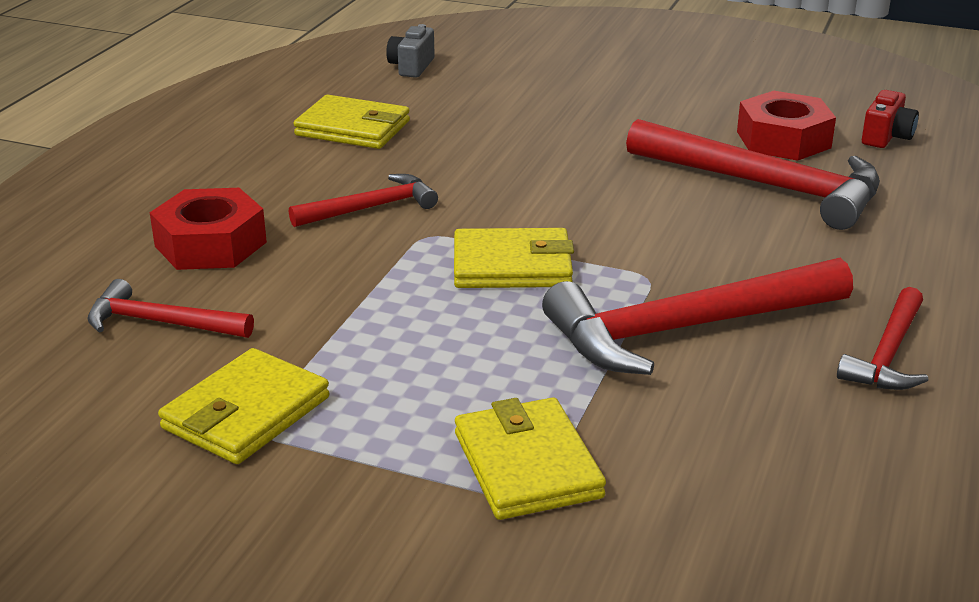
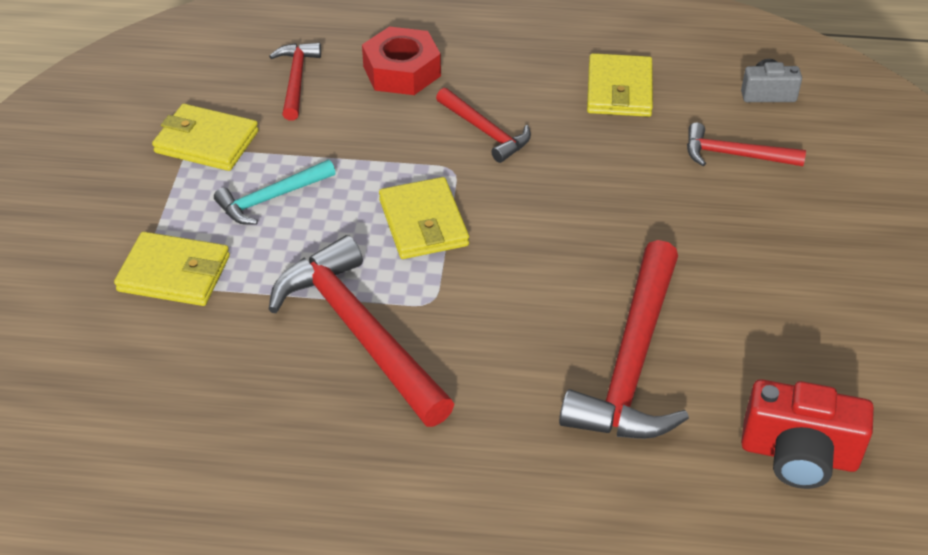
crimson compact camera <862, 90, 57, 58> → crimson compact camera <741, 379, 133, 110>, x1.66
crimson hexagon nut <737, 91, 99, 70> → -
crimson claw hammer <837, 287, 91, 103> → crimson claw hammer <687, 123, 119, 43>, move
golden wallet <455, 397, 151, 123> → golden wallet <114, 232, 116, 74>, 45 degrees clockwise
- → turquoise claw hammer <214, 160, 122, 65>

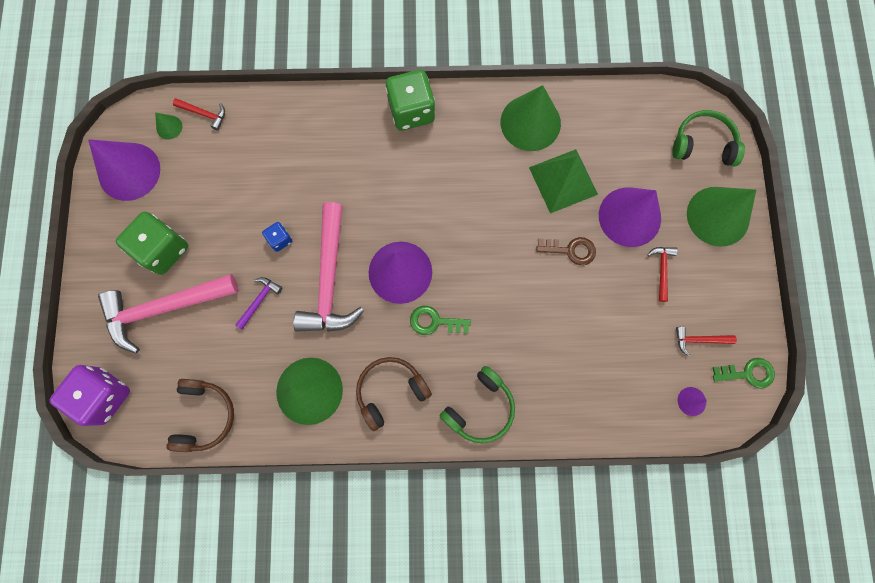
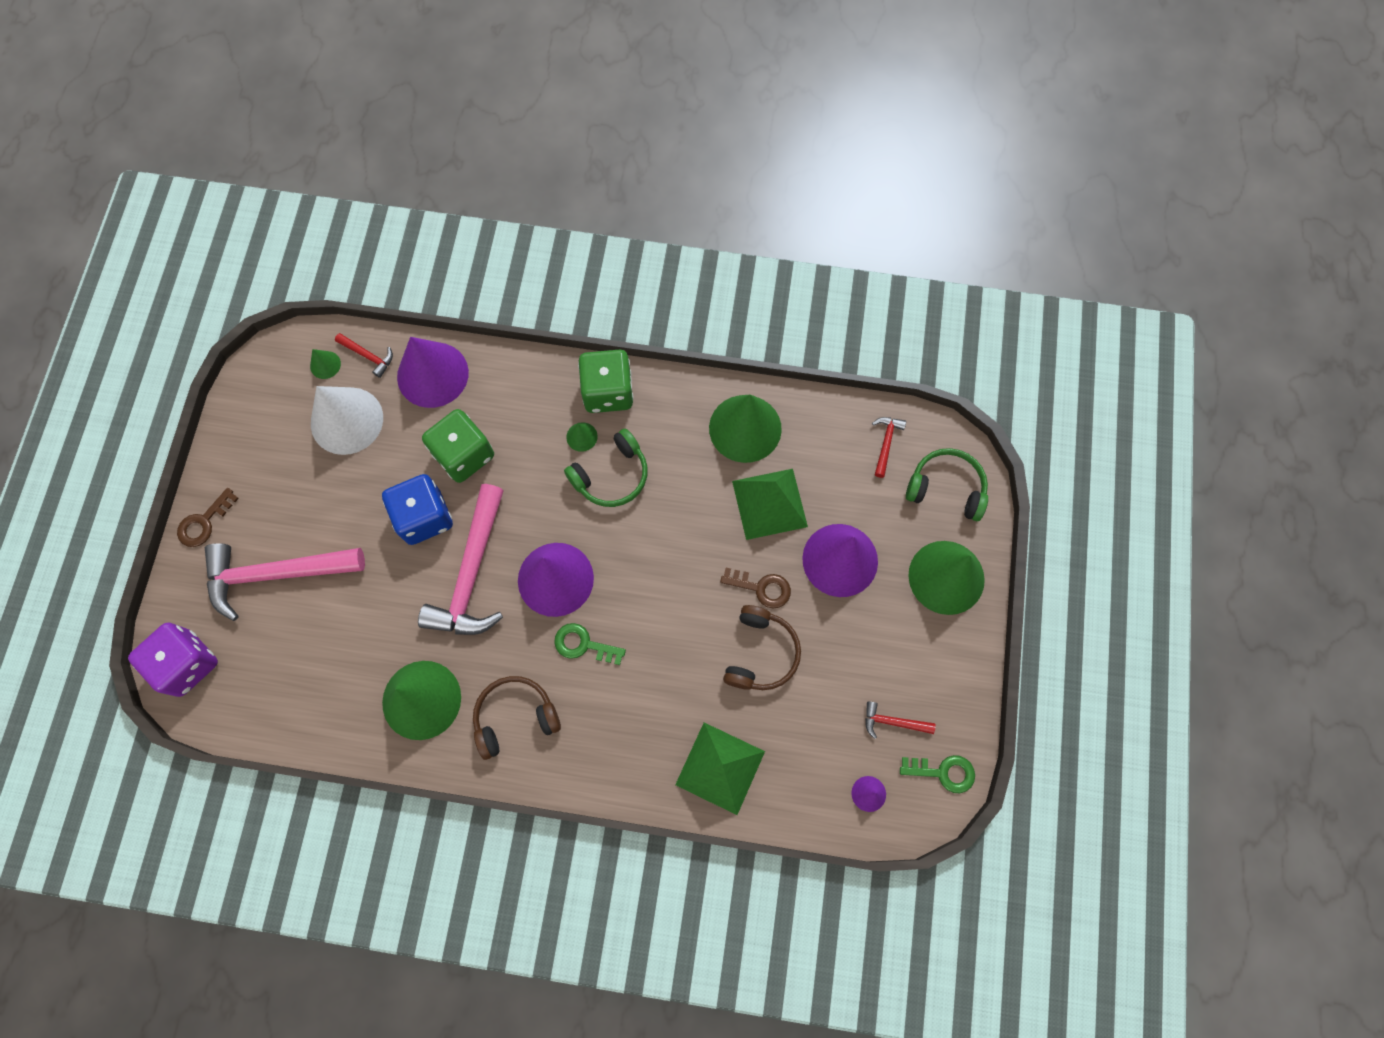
purple cone <88, 139, 72, 62> → purple cone <397, 337, 72, 71>, move
emerald dice <116, 212, 72, 63> → emerald dice <422, 409, 72, 74>, move
royal blue dice <262, 222, 30, 30> → royal blue dice <382, 474, 71, 71>, x2.06
crimson claw hammer <647, 247, 30, 55> → crimson claw hammer <872, 417, 34, 61>, move
purple claw hammer <235, 277, 47, 53> → -
emerald headphones <440, 366, 75, 77> → emerald headphones <564, 429, 84, 78>, move
dark brown headphones <166, 379, 68, 73> → dark brown headphones <723, 605, 78, 85>, move
- → snow-white cone <311, 386, 72, 69>
- → emerald cone <566, 422, 32, 30>
- → dark brown latchkey <177, 488, 62, 59>
- → emerald pyramid <675, 722, 90, 93>

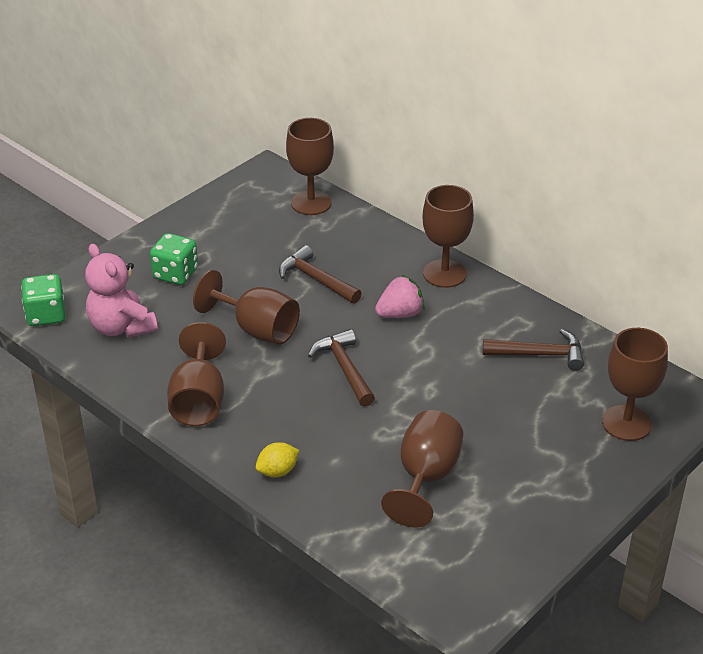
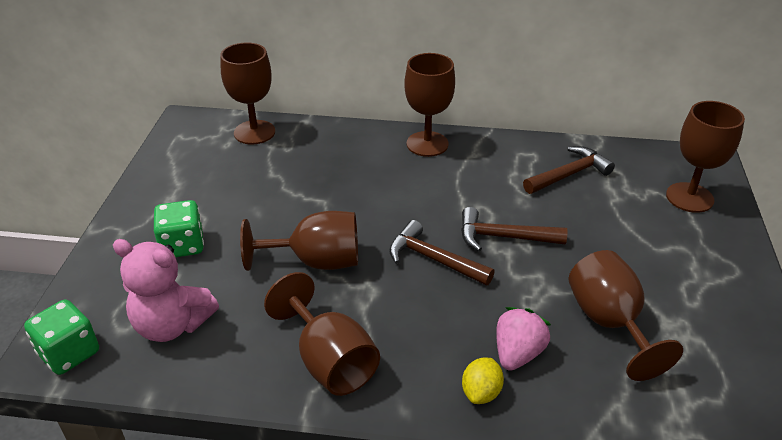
dark brown claw hammer <279, 245, 83, 59> → dark brown claw hammer <461, 207, 107, 44>, move
rose-pink strawberry <375, 275, 50, 43> → rose-pink strawberry <496, 307, 55, 64>, move

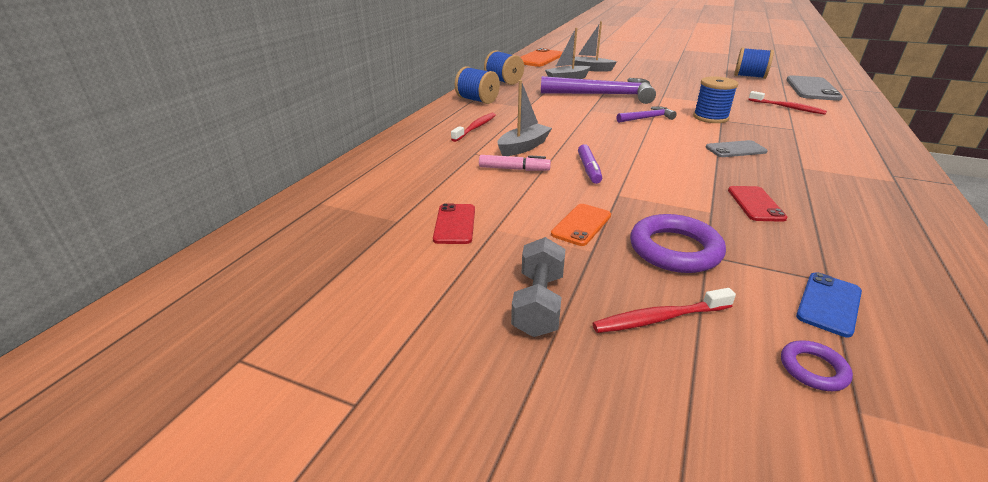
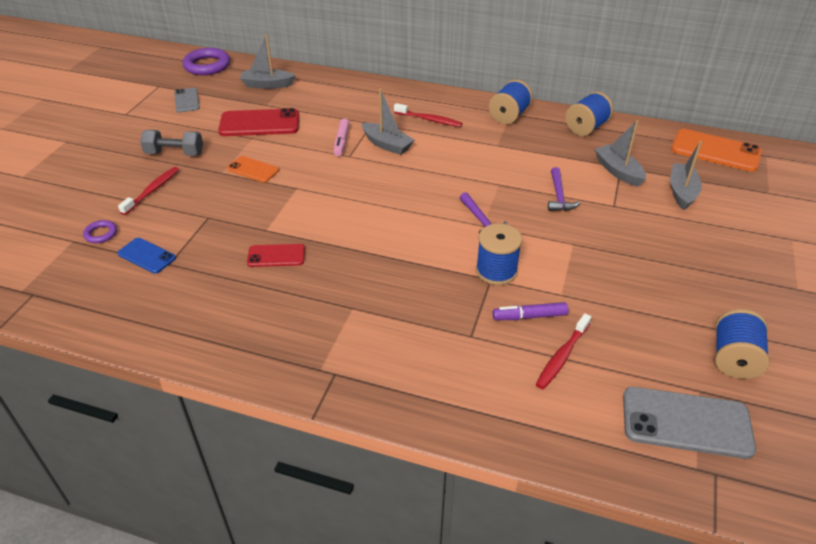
purple claw hammer <541, 76, 115, 28> → purple claw hammer <548, 167, 32, 44>, x0.47
gray phone <705, 140, 63, 17> → gray phone <174, 88, 26, 25>, move
purple marker <578, 144, 24, 40> → purple marker <493, 302, 75, 18>, move
crimson phone <433, 203, 42, 41> → crimson phone <218, 108, 81, 28>, x1.74
purple hoop <630, 214, 96, 59> → purple hoop <183, 48, 47, 27>, move
crimson tooth brush <592, 288, 144, 45> → crimson tooth brush <118, 167, 61, 48>, 45 degrees clockwise
- → gray toy boat <240, 34, 56, 55>

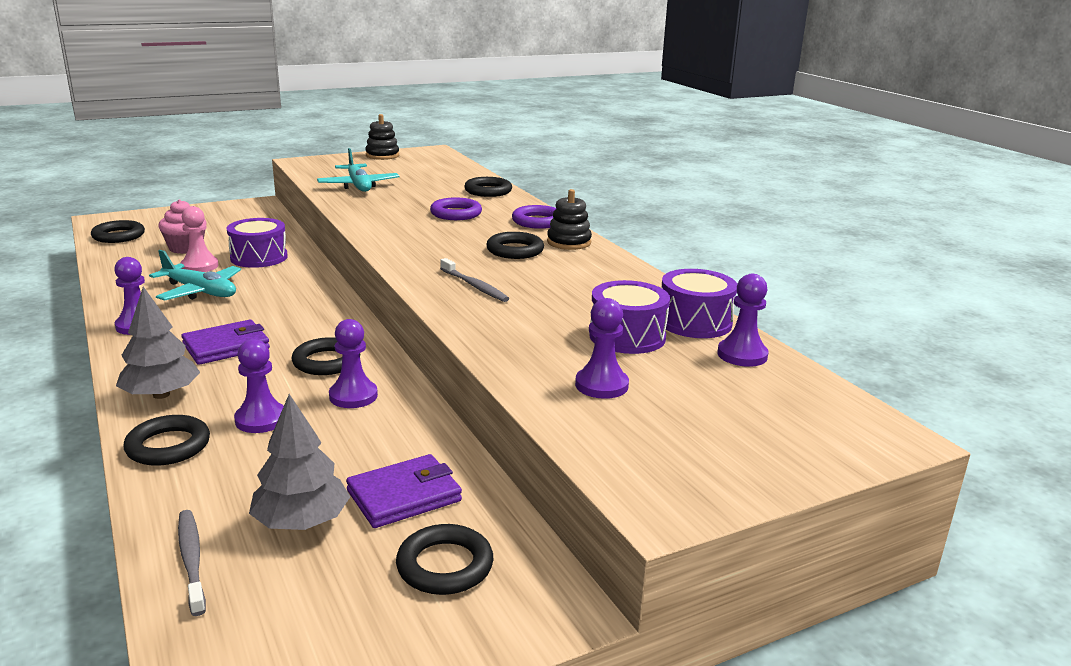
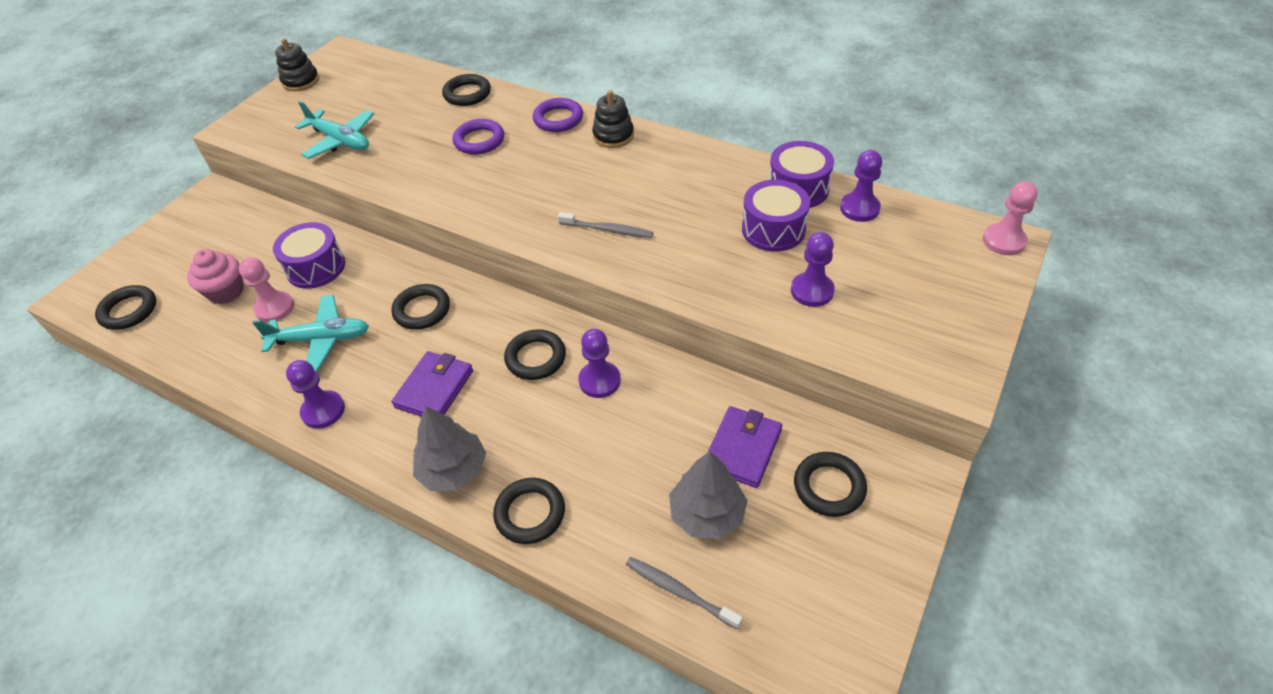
ebony hoop <486, 232, 58, 27> → ebony hoop <391, 284, 59, 46>, move
purple pawn <234, 339, 50, 94> → -
- → rose-pink pawn <983, 181, 55, 74>

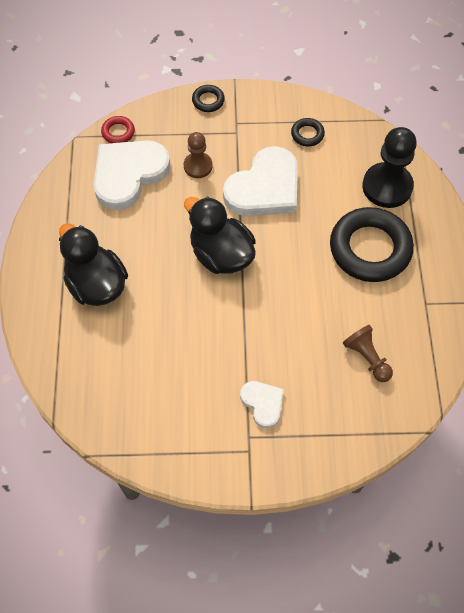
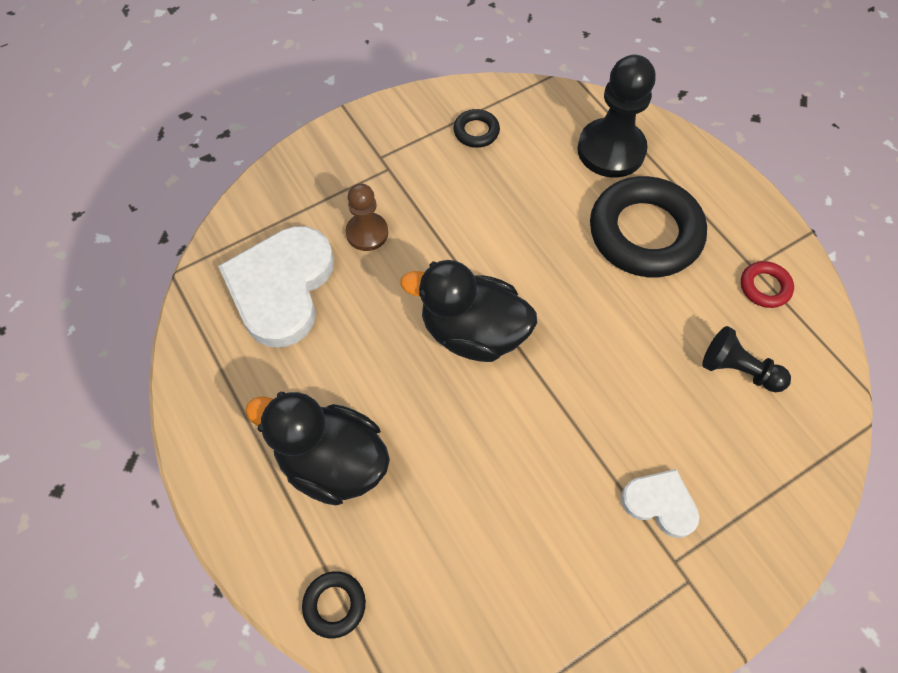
ebony hoop <192, 85, 33, 27> → ebony hoop <302, 571, 64, 67>, move
crimson hoop <101, 116, 34, 27> → crimson hoop <741, 261, 53, 47>, move
snow-white love heart <223, 146, 75, 70> → -
dark brown pawn <343, 325, 50, 57> → ebony pawn <702, 326, 89, 66>

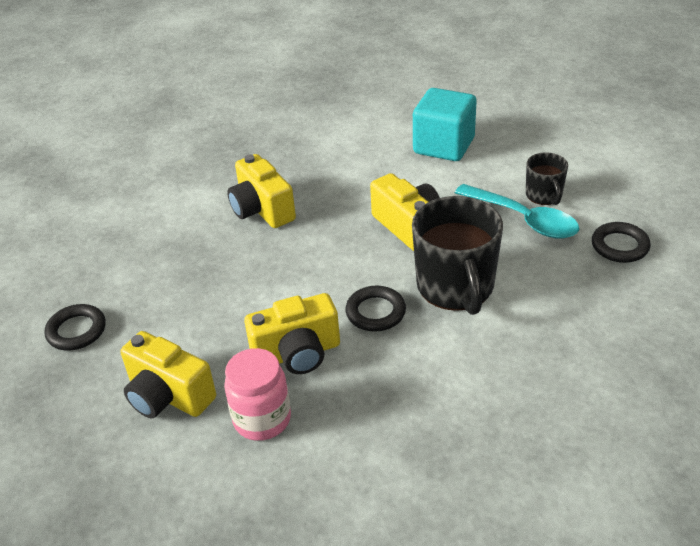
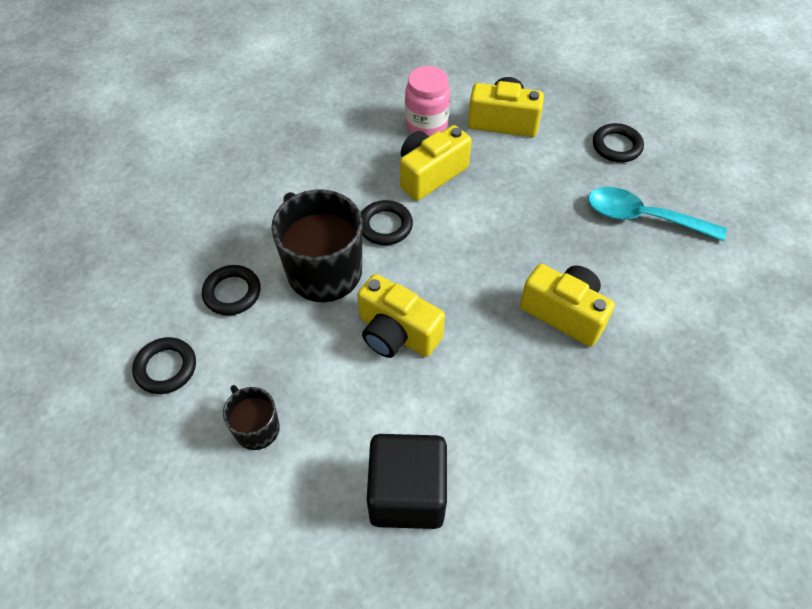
turquoise cube <413, 88, 64, 73> → ebony cube <367, 434, 80, 95>
turquoise tablespoon <455, 184, 124, 55> → turquoise tablespoon <588, 187, 139, 54>, move
- → ebony hoop <202, 265, 59, 50>

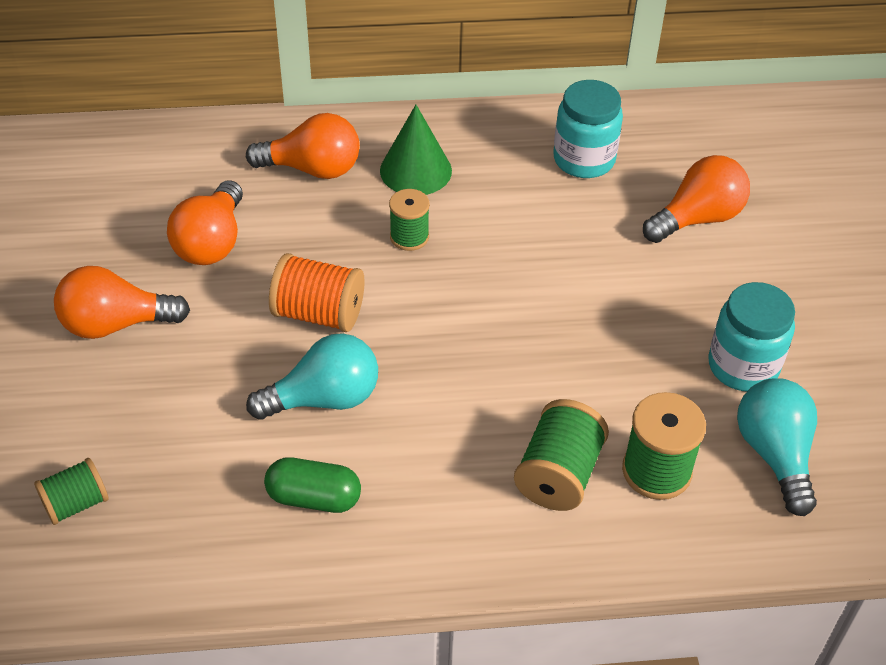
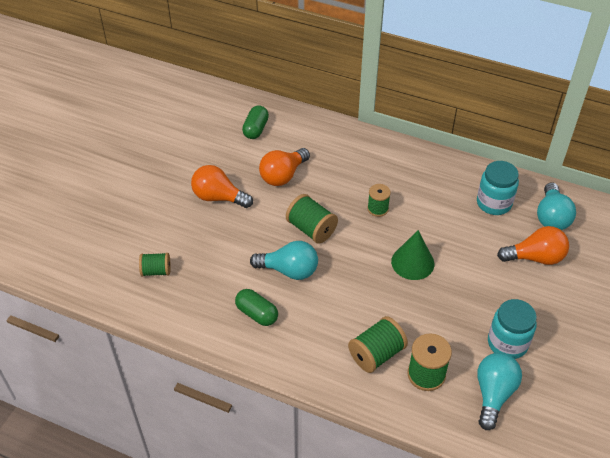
emerald cone <380, 105, 72, 90> → emerald cone <391, 230, 43, 50>, move
orange lightbulb <246, 113, 114, 66> → -
orange spool <269, 253, 96, 79> → emerald spool <286, 194, 52, 50>
- → emerald capsule <242, 105, 27, 34>
- → turquoise lightbulb <537, 182, 39, 48>

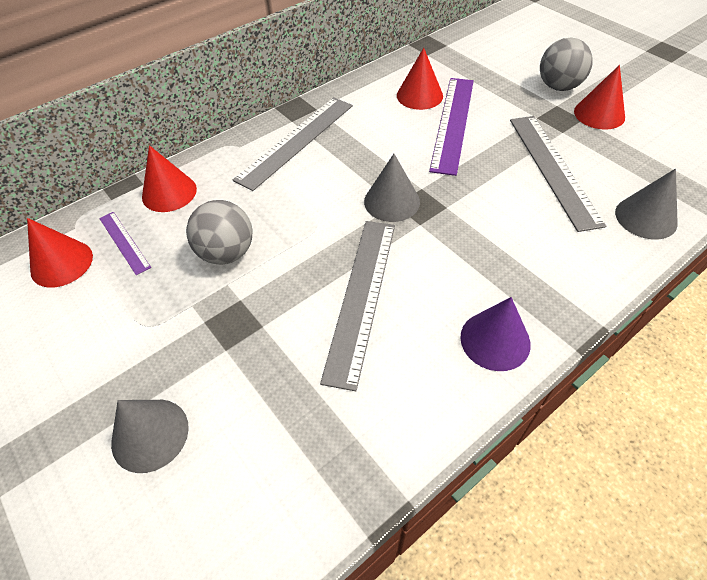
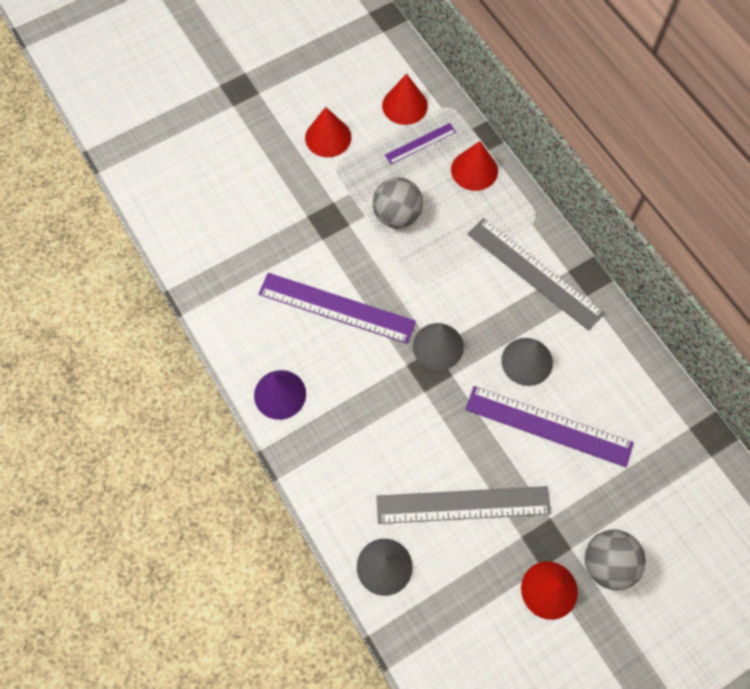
crimson cone <397, 48, 46, 62> → crimson cone <305, 107, 46, 50>, move
gray ruler <320, 221, 75, 170> → purple ruler <258, 273, 158, 71>
gray cone <111, 400, 78, 73> → gray cone <501, 338, 52, 48>, move

